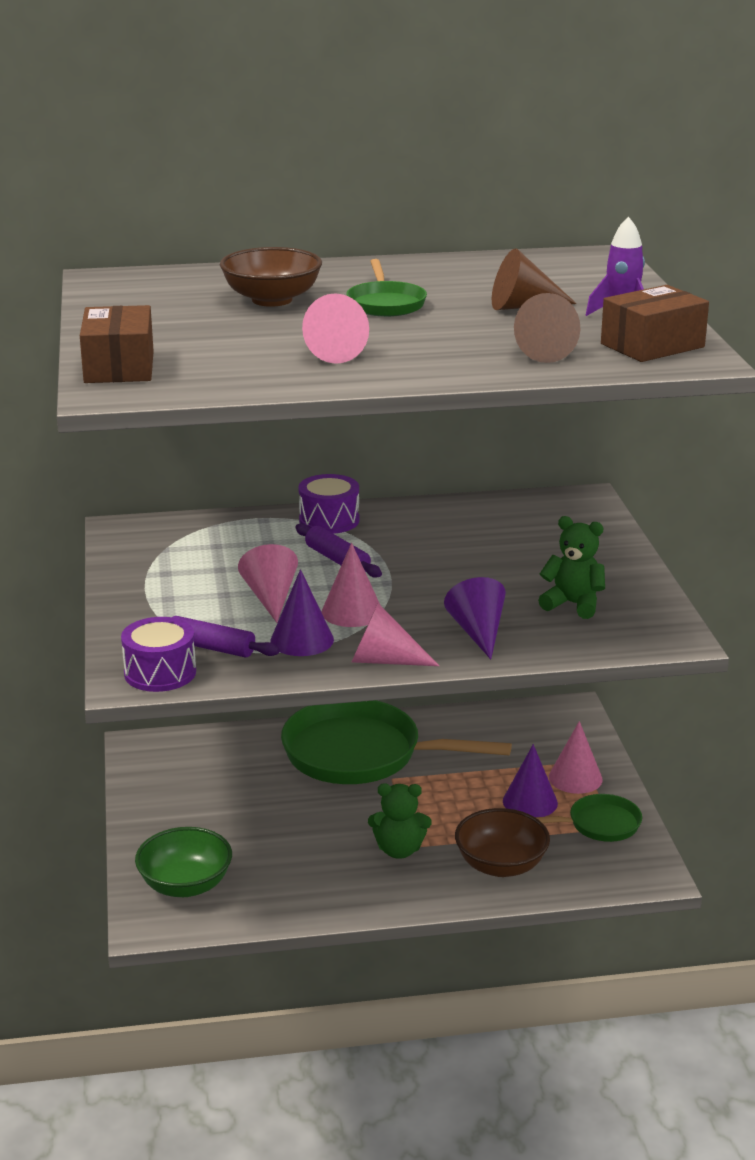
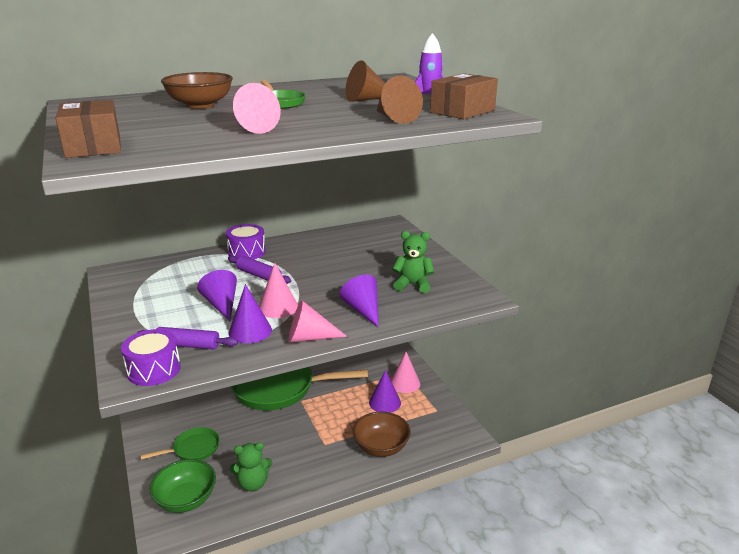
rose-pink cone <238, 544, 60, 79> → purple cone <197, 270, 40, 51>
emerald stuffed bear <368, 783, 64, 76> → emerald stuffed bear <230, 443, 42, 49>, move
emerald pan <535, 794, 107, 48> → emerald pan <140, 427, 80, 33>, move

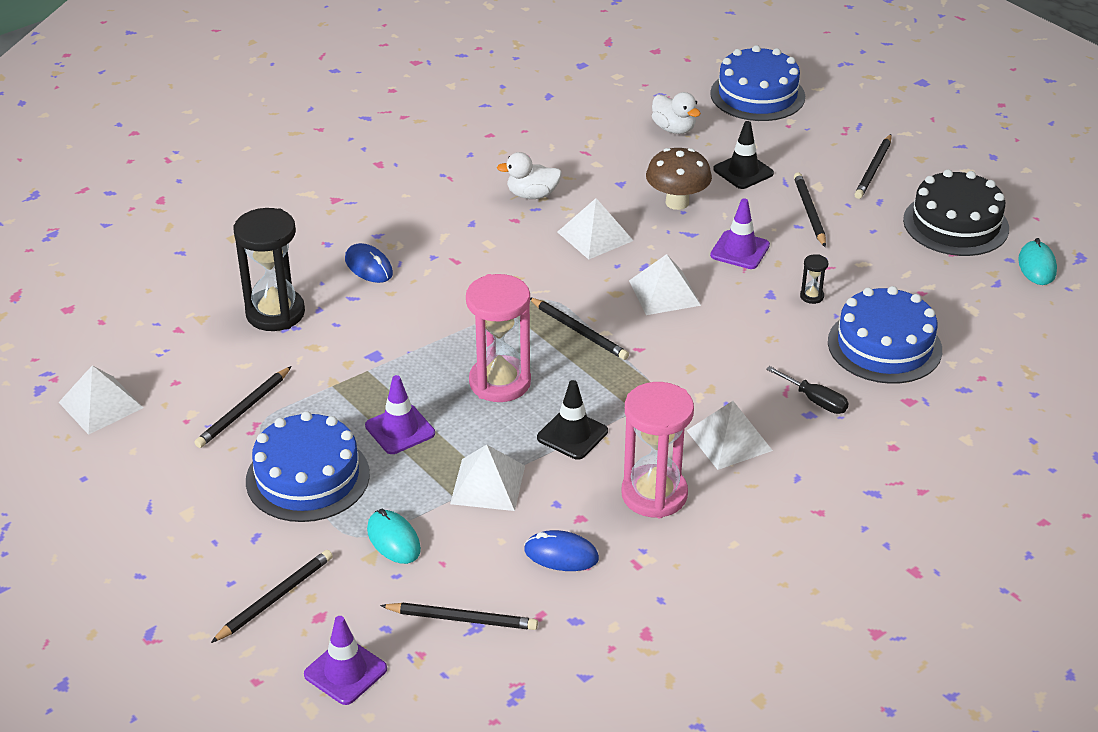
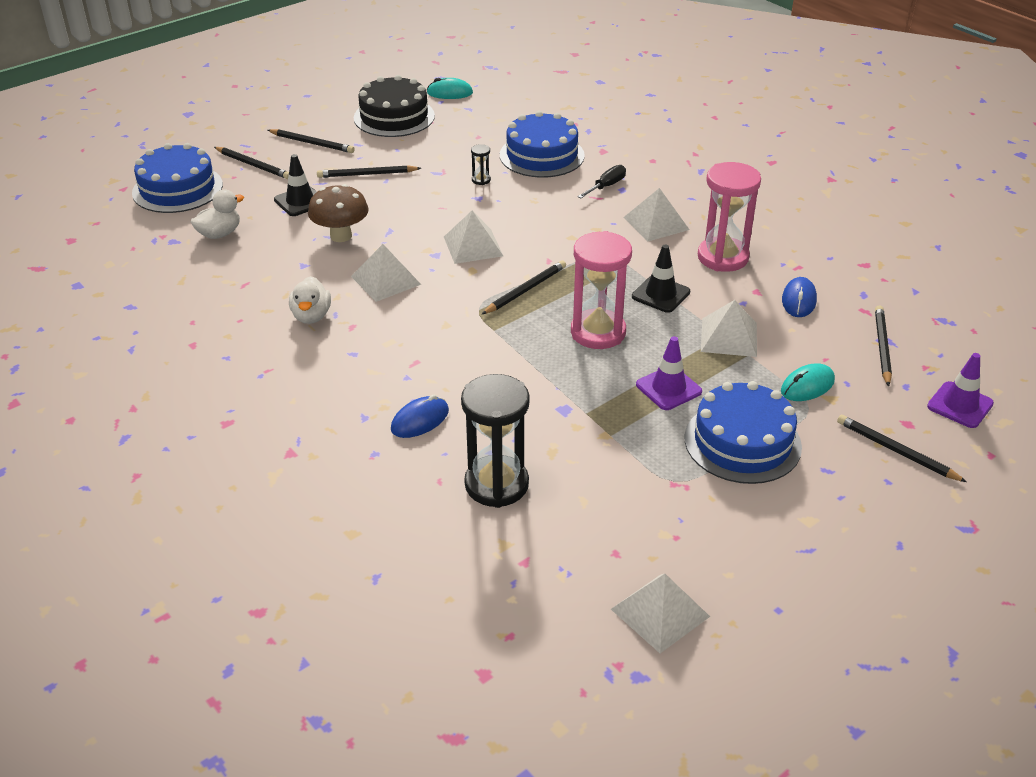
purple traffic cone <710, 198, 60, 71> → -
ebony wooden pencil <194, 366, 98, 82> → ebony wooden pencil <214, 147, 75, 32>, move

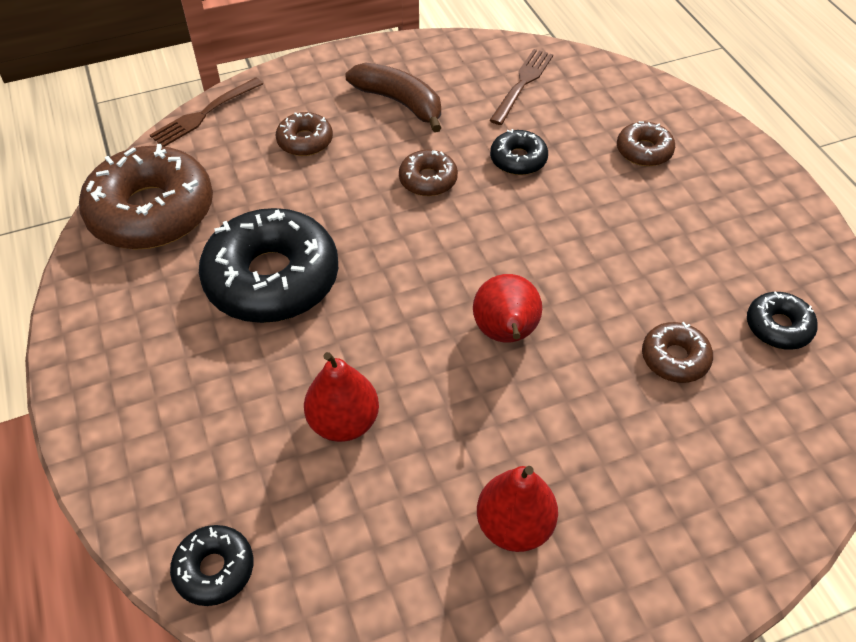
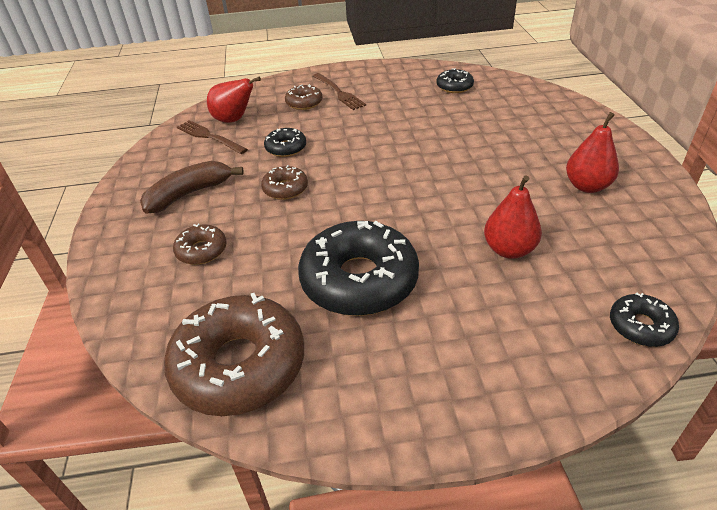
dark brown table fork <150, 77, 113, 70> → dark brown table fork <313, 73, 53, 37>, move
crimson toy pear <473, 274, 69, 69> → crimson toy pear <207, 77, 54, 46>, move
dark brown doughnut <642, 322, 71, 61> → -

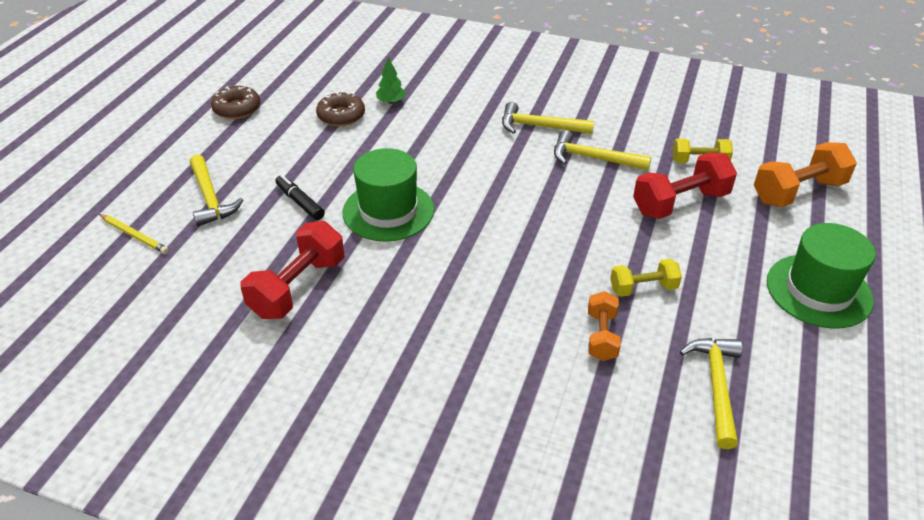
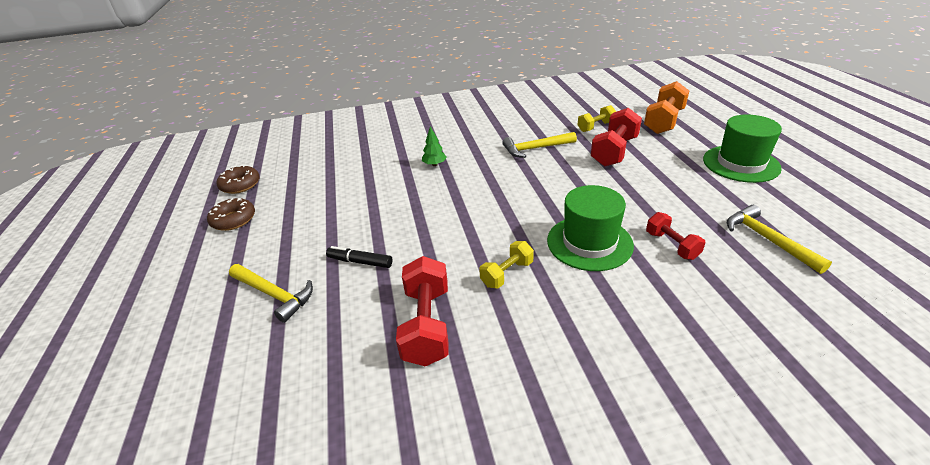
emerald fir tree <376, 57, 30, 47> → emerald fir tree <422, 126, 25, 40>, move
dark brown doughnut <316, 92, 49, 34> → dark brown doughnut <216, 165, 44, 29>, move
golden claw hammer <502, 102, 92, 32> → -
emerald hat <343, 148, 91, 94> → emerald hat <547, 185, 87, 86>, move
golden wooden pencil <99, 214, 70, 40> → -
golden hand weight <610, 259, 72, 38> → golden hand weight <479, 241, 55, 48>, move
orange hand weight <588, 291, 33, 70> → crimson hand weight <646, 212, 59, 48>

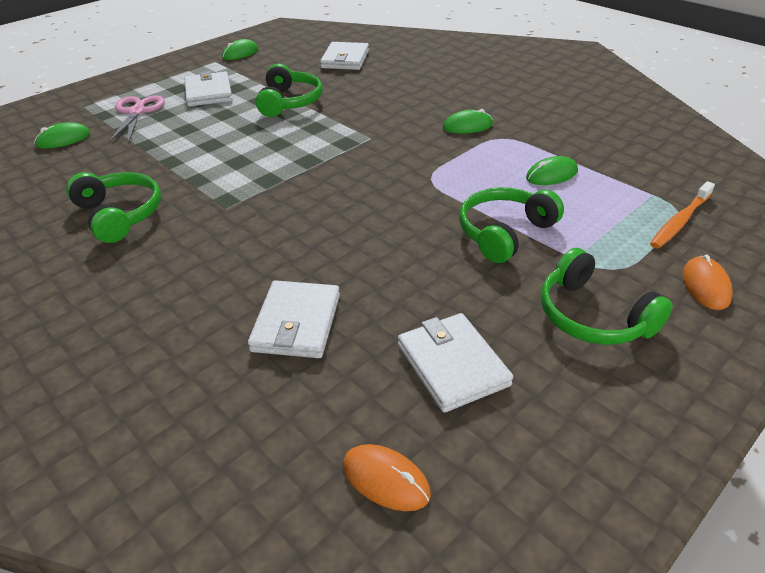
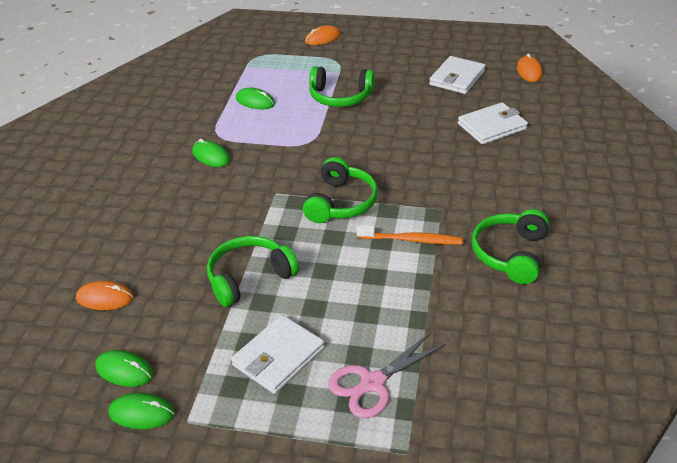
snow-white wallet <320, 42, 49, 28> → orange mouse <76, 281, 58, 29>
emerald mouse <34, 122, 56, 27> → emerald mouse <95, 350, 58, 37>, move
orange tooth brush <650, 181, 65, 68> → orange tooth brush <357, 225, 107, 20>, move
emerald headphones <541, 248, 132, 97> → emerald headphones <303, 157, 75, 66>, move

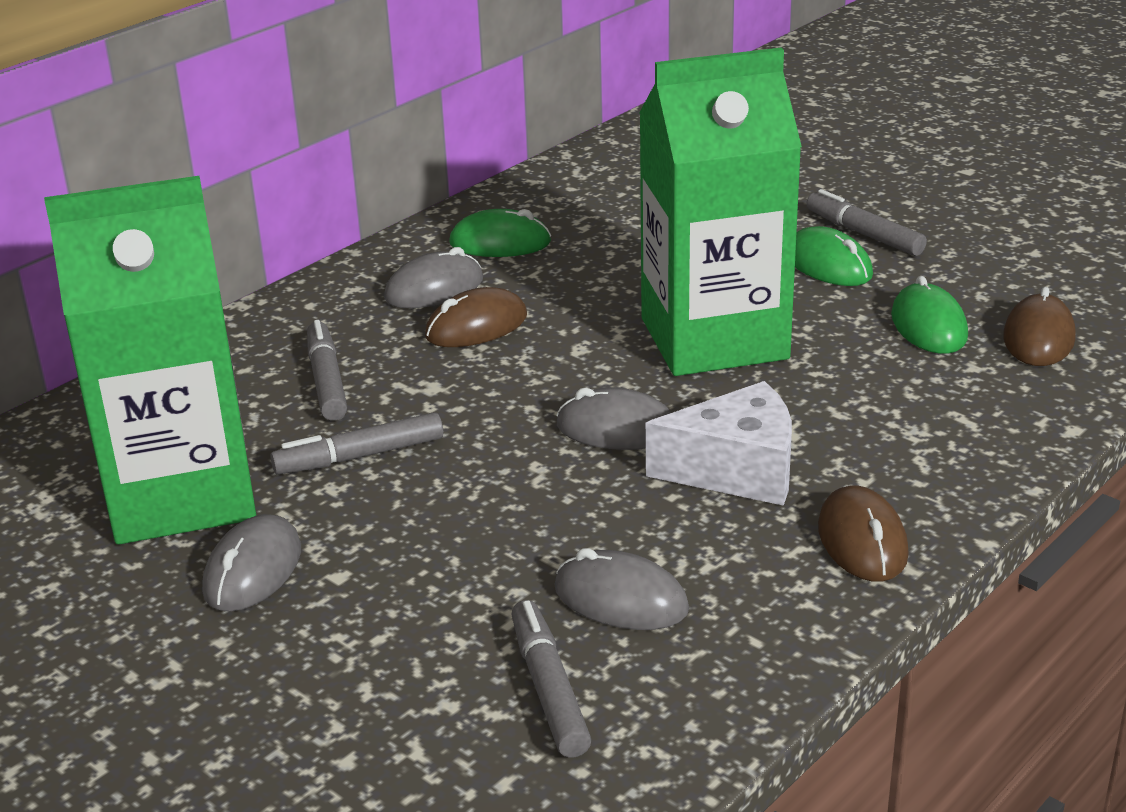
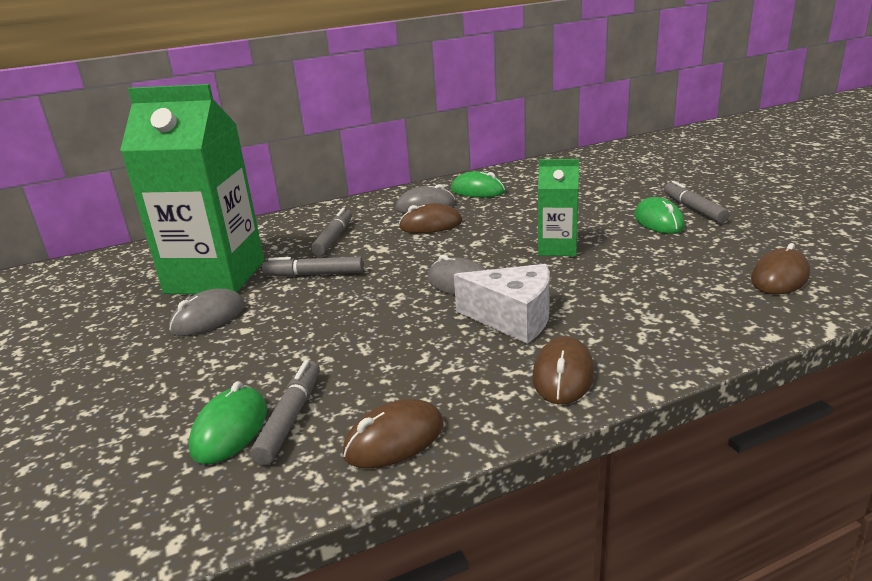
emerald carton <639, 47, 163, 329> → emerald carton <538, 159, 41, 97>, x0.49
emerald mouse <891, 276, 77, 78> → emerald mouse <188, 381, 79, 83>, move
gray mouse <554, 548, 135, 82> → -
- → dark brown mouse <343, 399, 101, 69>

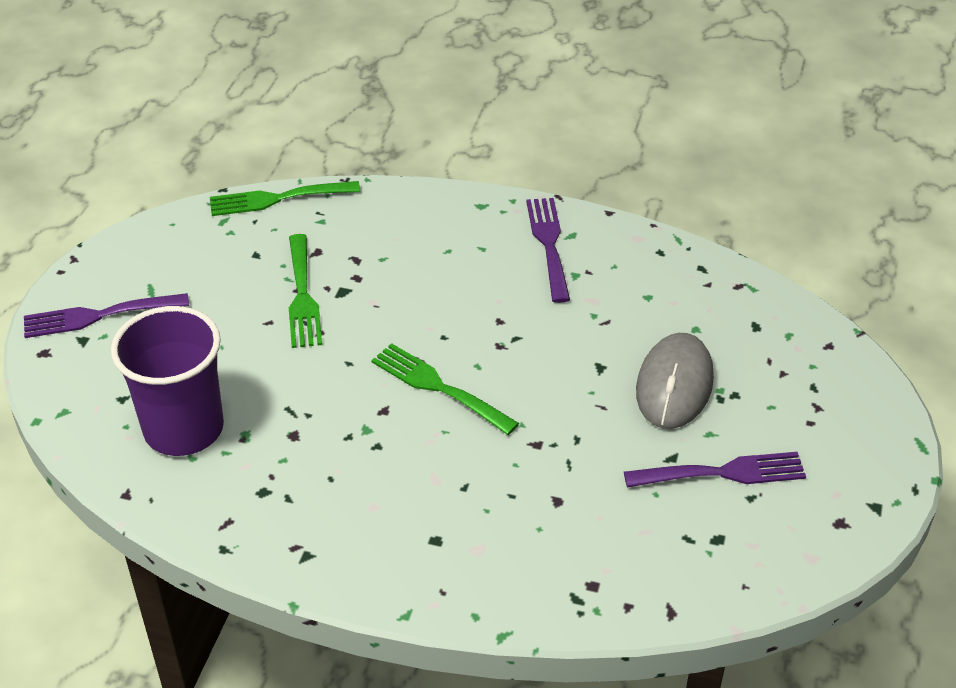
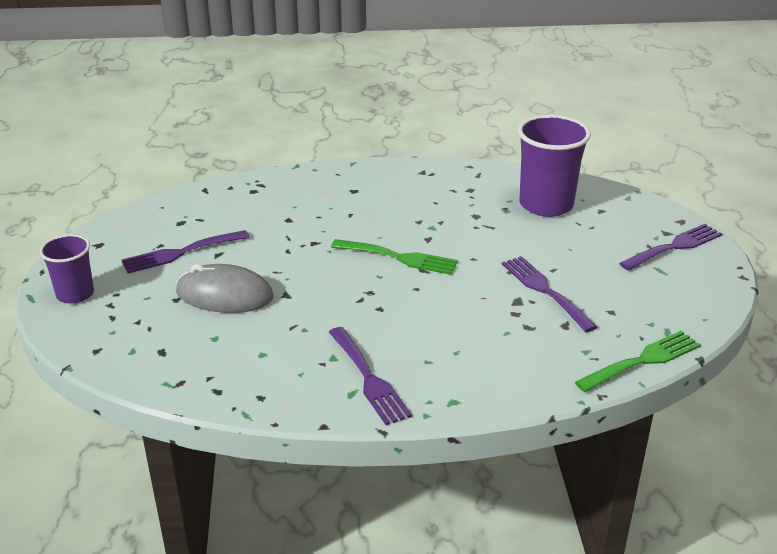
emerald table fork <289, 234, 33, 114> → purple table fork <502, 256, 95, 76>
gray mouse <636, 333, 78, 96> → gray mouse <176, 264, 98, 49>, 75 degrees counterclockwise
- → purple tumbler <40, 234, 54, 70>

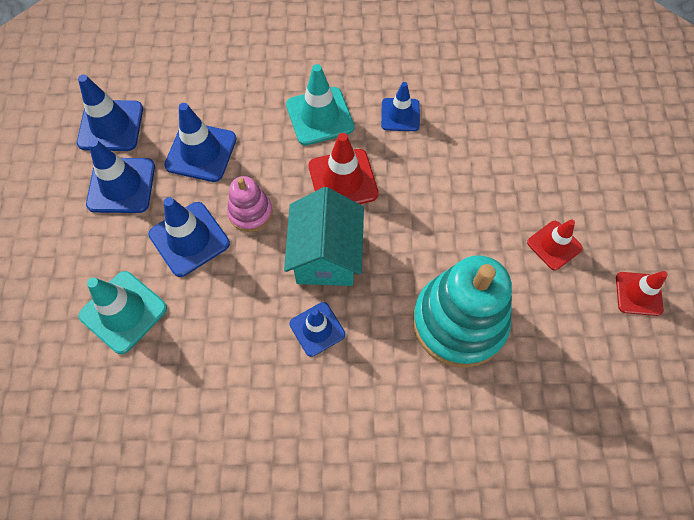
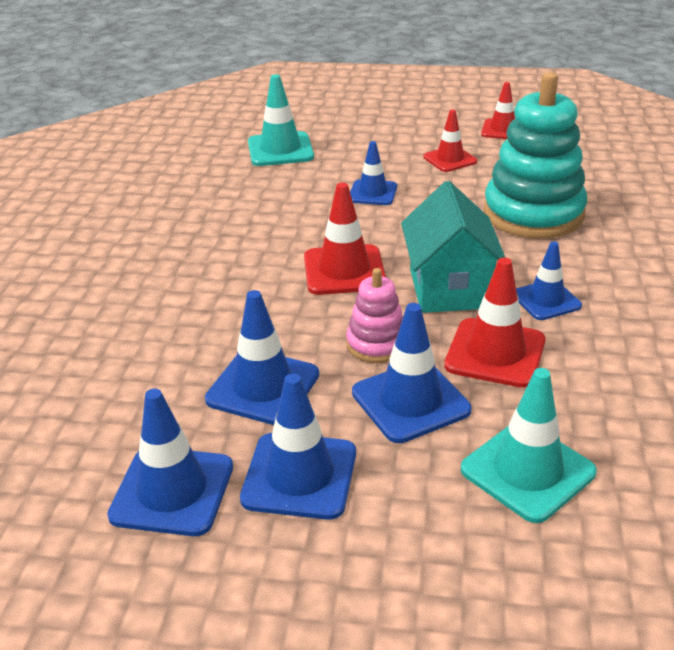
turquoise traffic cone <286, 64, 68, 81> → turquoise traffic cone <248, 74, 66, 92>, move
royal blue traffic cone <381, 82, 39, 49> → royal blue traffic cone <350, 141, 47, 64>, move
turquoise cottage <284, 187, 80, 99> → turquoise cottage <401, 181, 105, 132>, 75 degrees clockwise
- → crimson traffic cone <444, 258, 102, 130>

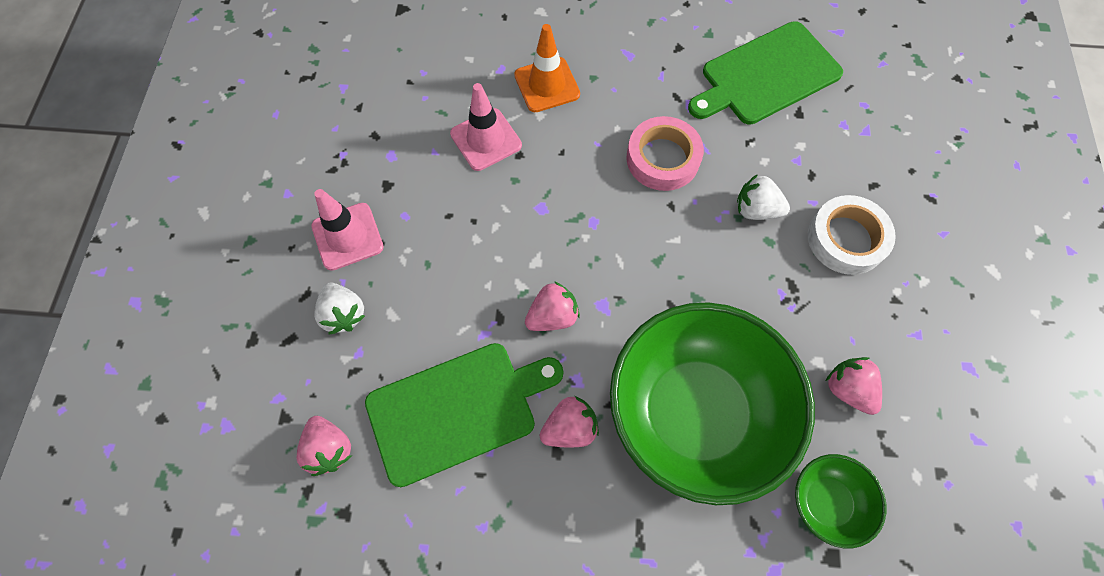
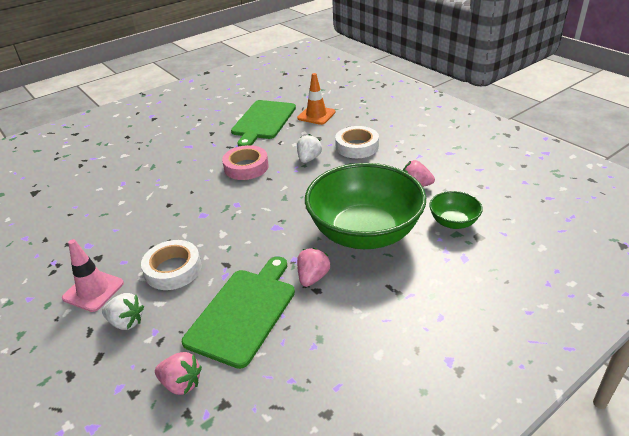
orange traffic cone <514, 24, 66, 88> → orange traffic cone <297, 73, 38, 52>, move
rose-pink traffic cone <450, 83, 72, 88> → -
snow-white strawberry <737, 174, 53, 46> → snow-white strawberry <297, 134, 25, 29>, 135 degrees clockwise
rose-pink strawberry <525, 281, 55, 50> → -
- → snow-white roll of tape <141, 240, 60, 50>

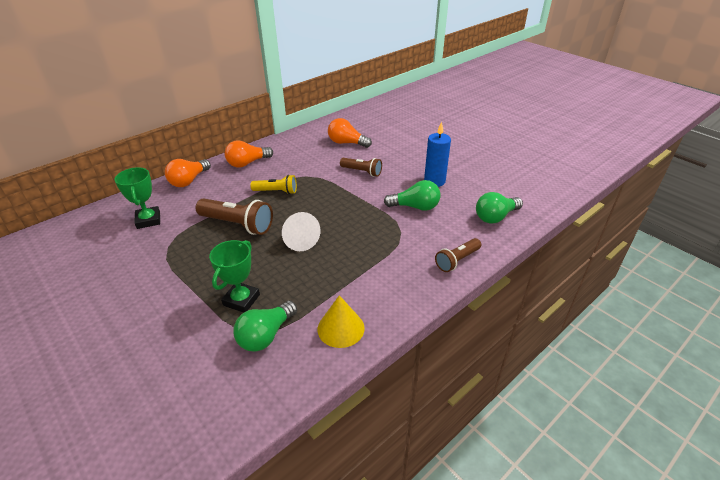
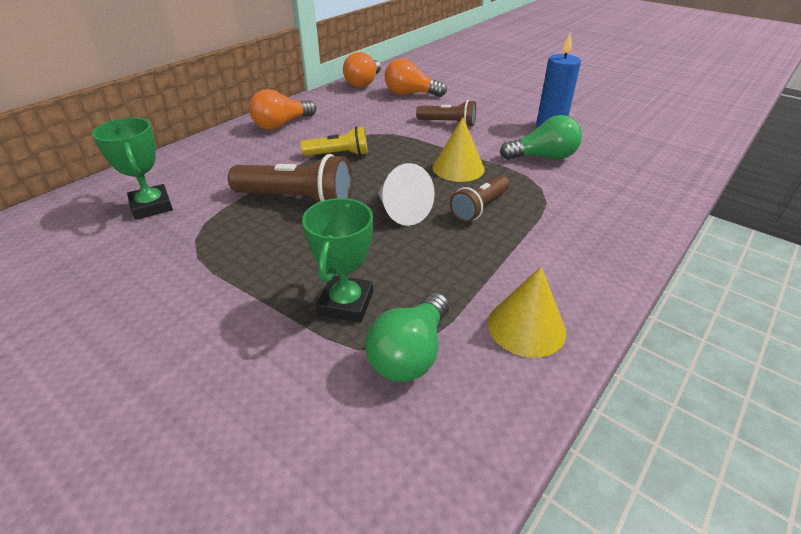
orange lightbulb <165, 159, 46, 28> → orange lightbulb <343, 52, 38, 36>, move
emerald lightbulb <476, 192, 47, 32> → -
dark brown pocket torch <435, 238, 46, 34> → dark brown pocket torch <450, 175, 60, 47>, move
- → golden cone <433, 117, 52, 65>

